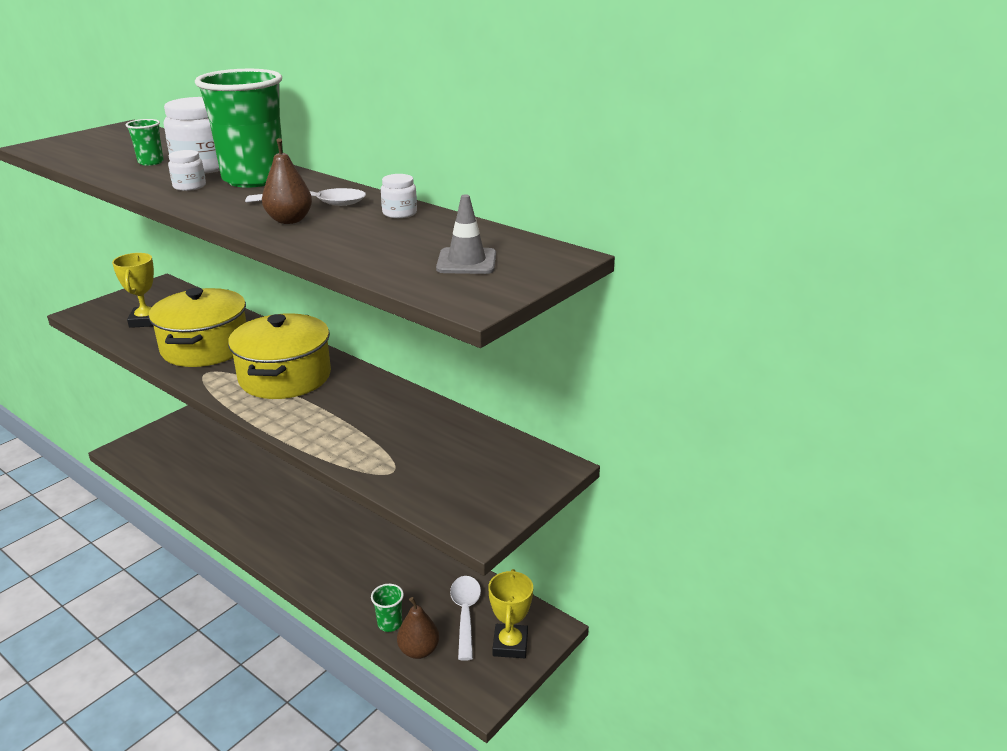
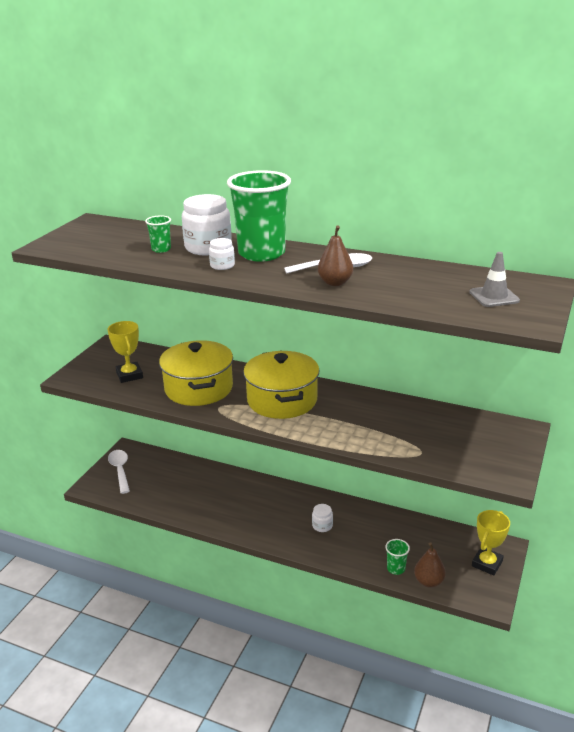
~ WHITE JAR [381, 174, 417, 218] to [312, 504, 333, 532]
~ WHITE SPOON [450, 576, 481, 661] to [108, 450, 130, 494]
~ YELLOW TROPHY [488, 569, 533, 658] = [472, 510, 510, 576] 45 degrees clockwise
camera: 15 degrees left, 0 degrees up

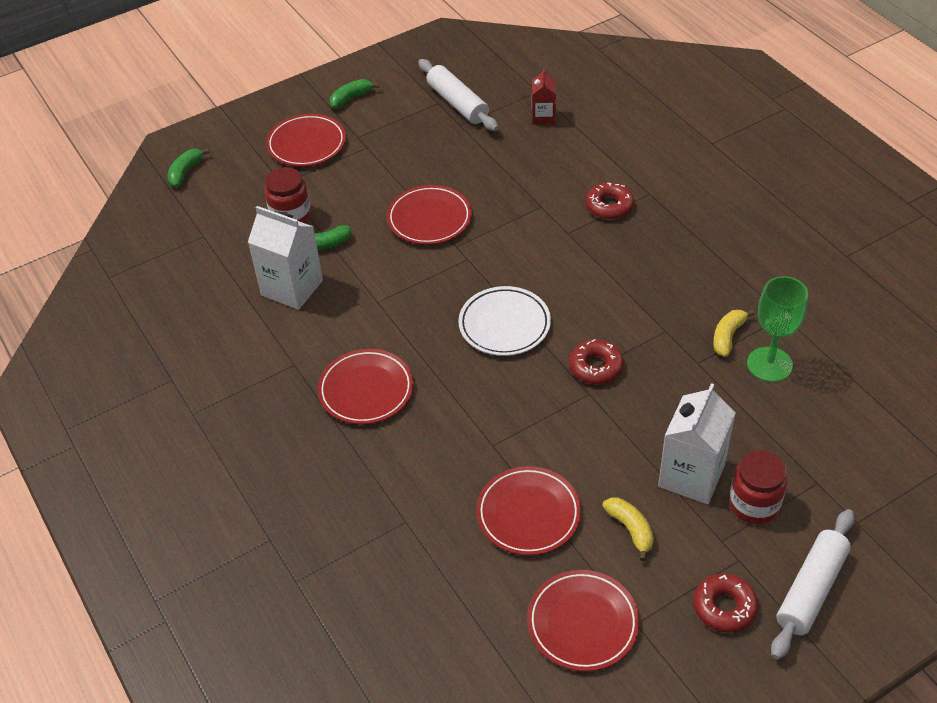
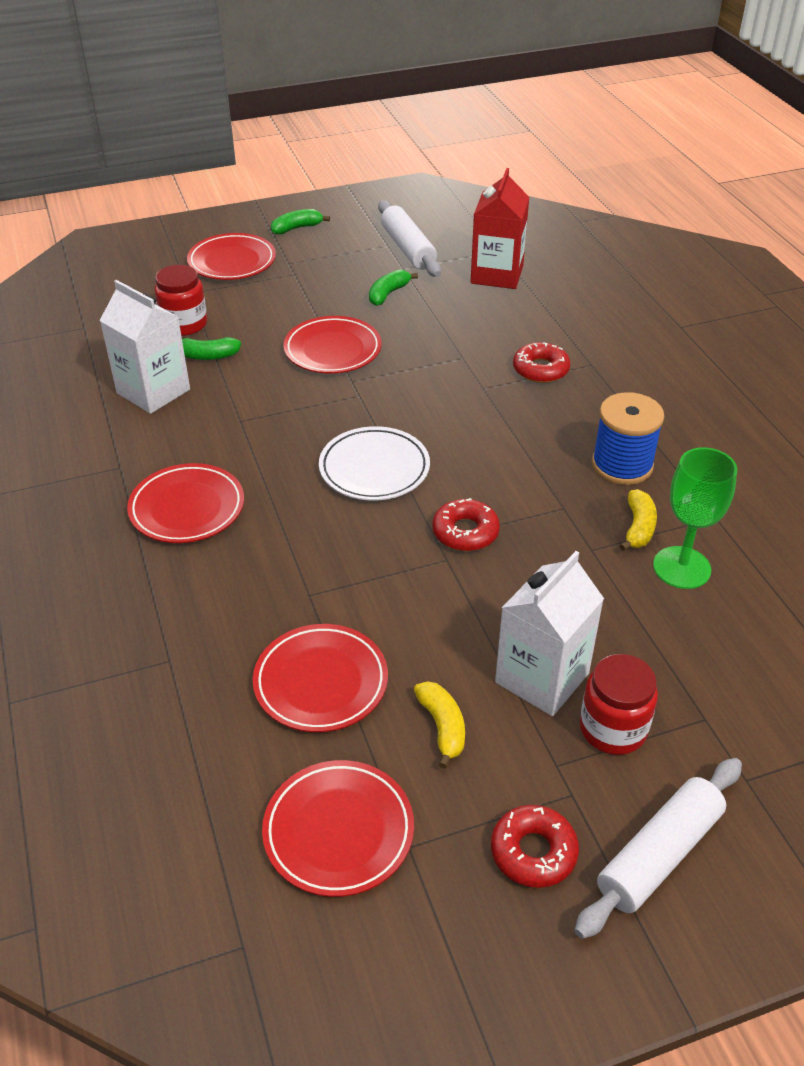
~ GREEN BANANA [167, 148, 209, 187] to [369, 269, 418, 306]
~ RED CARTON [532, 69, 556, 125] = [471, 168, 529, 289] x1.76
~ YELLOW BANANA [713, 310, 755, 357] = [620, 489, 657, 551] 150 degrees clockwise
+ BLUE SPOOL [592, 392, 665, 485]
camera: 10 degrees right, 5 degrees down

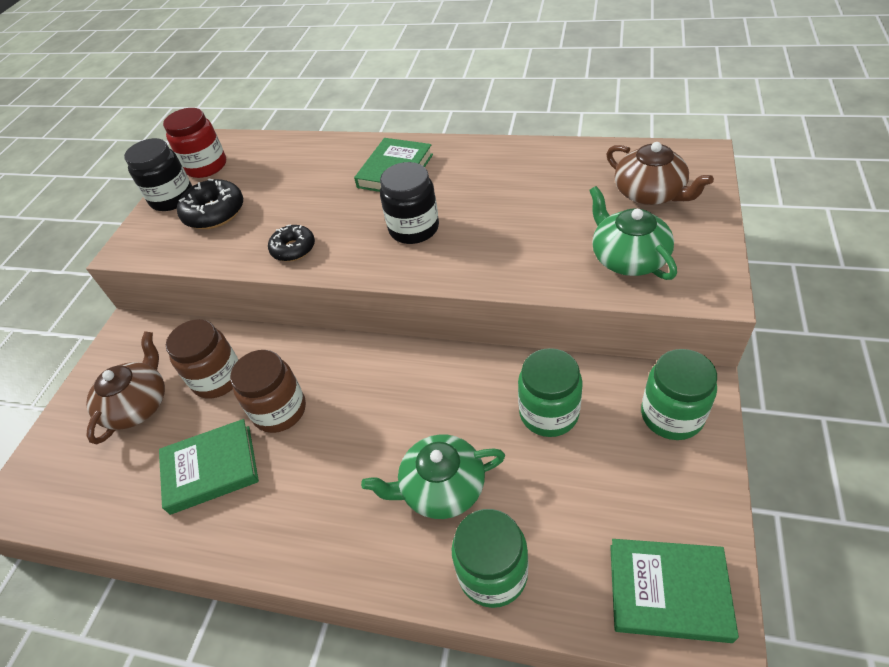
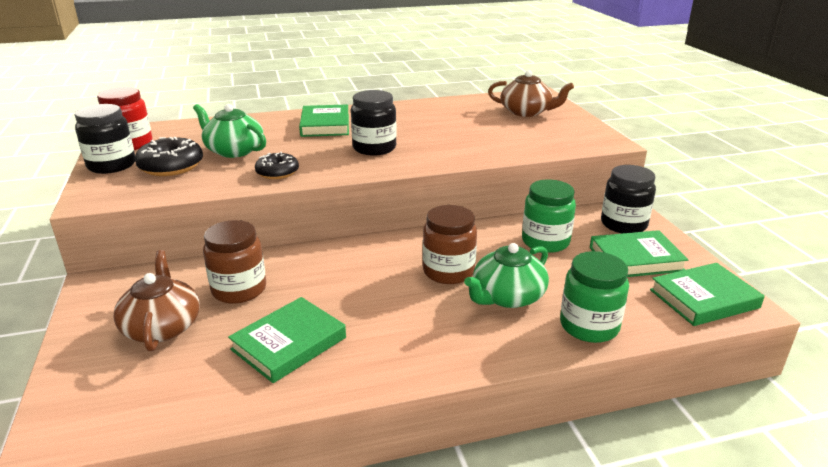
~ BROWN JAR [230, 350, 306, 433] to [423, 205, 477, 284]
~ GREEN TEAPOT [589, 186, 677, 280] to [193, 104, 266, 158]
~ GREEN JAR [641, 349, 717, 440] to BLACK JAR [601, 165, 656, 233]
+ GREEN BOOK [590, 230, 689, 277]
camera: 35 degrees left, 20 degrees down

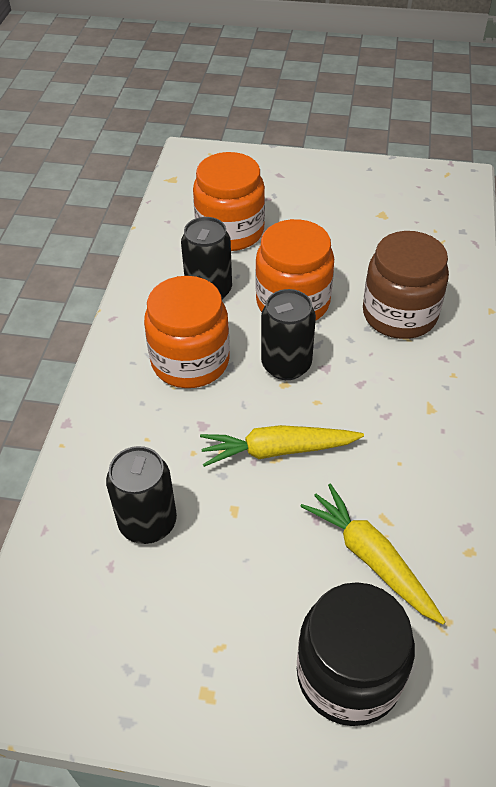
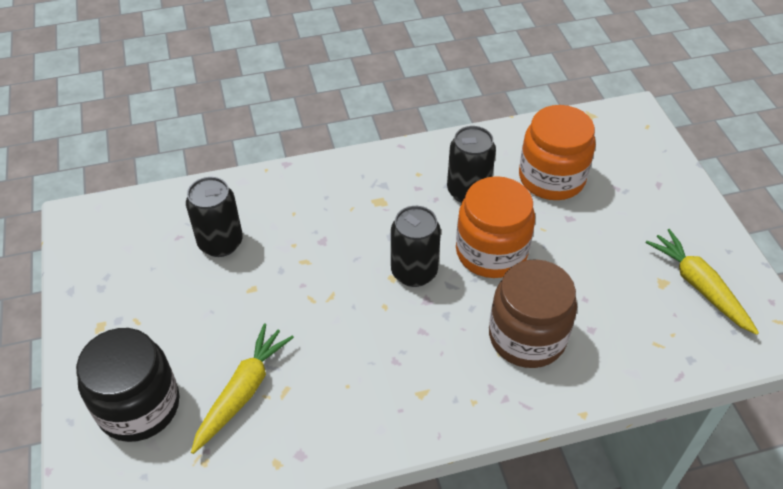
- ORANGE JAR [144, 276, 230, 388]
~ YELLOW CARROT [200, 425, 364, 467] to [645, 229, 759, 335]
camera: 65 degrees right, 0 degrees up

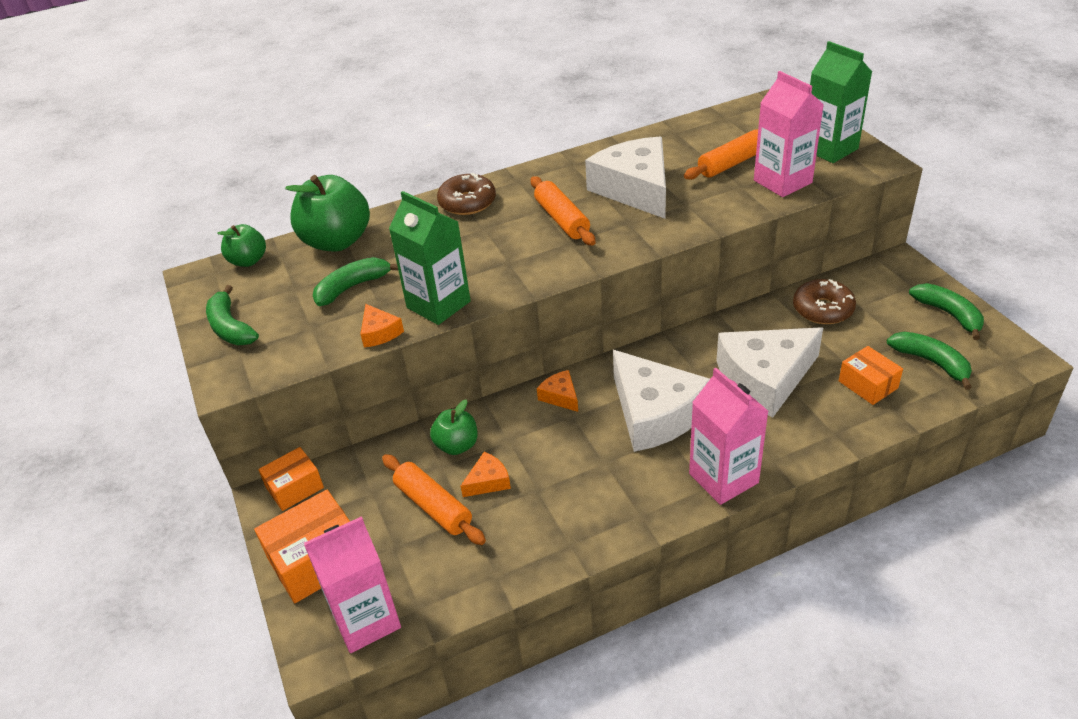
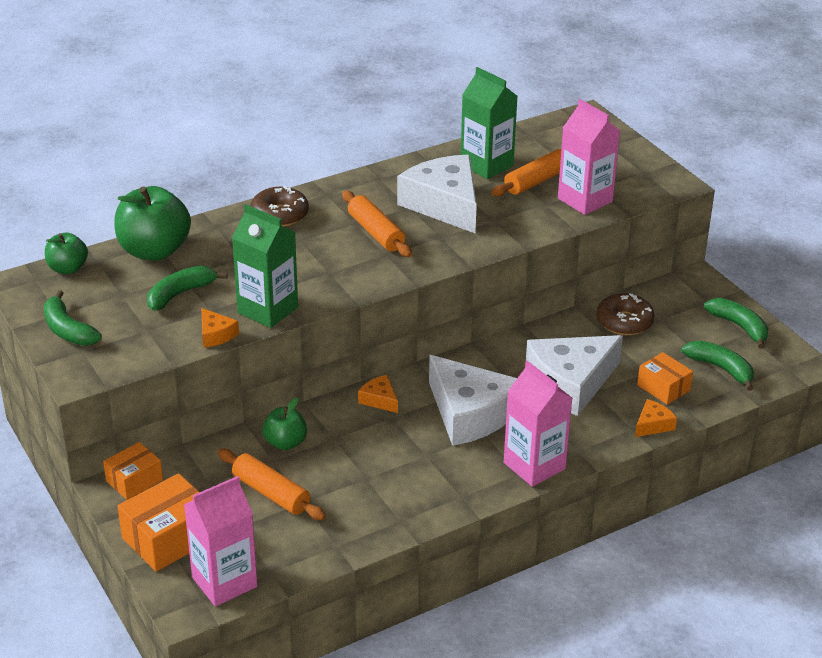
~ ORANGE CHEESE [461, 452, 511, 497] to [635, 399, 677, 437]
~ GREEN CARTON [810, 41, 872, 163] to [461, 67, 517, 179]
camera: 10 degrees left, 5 degrees down

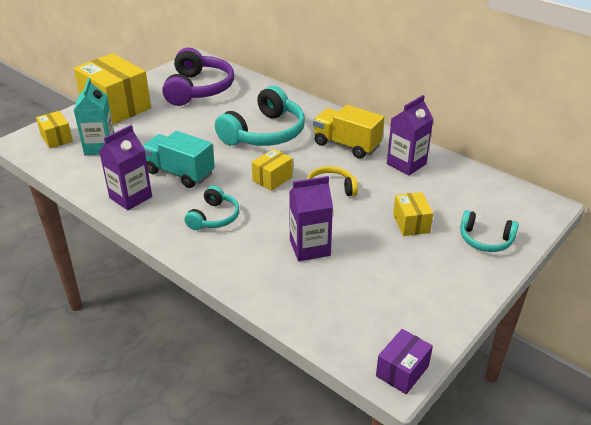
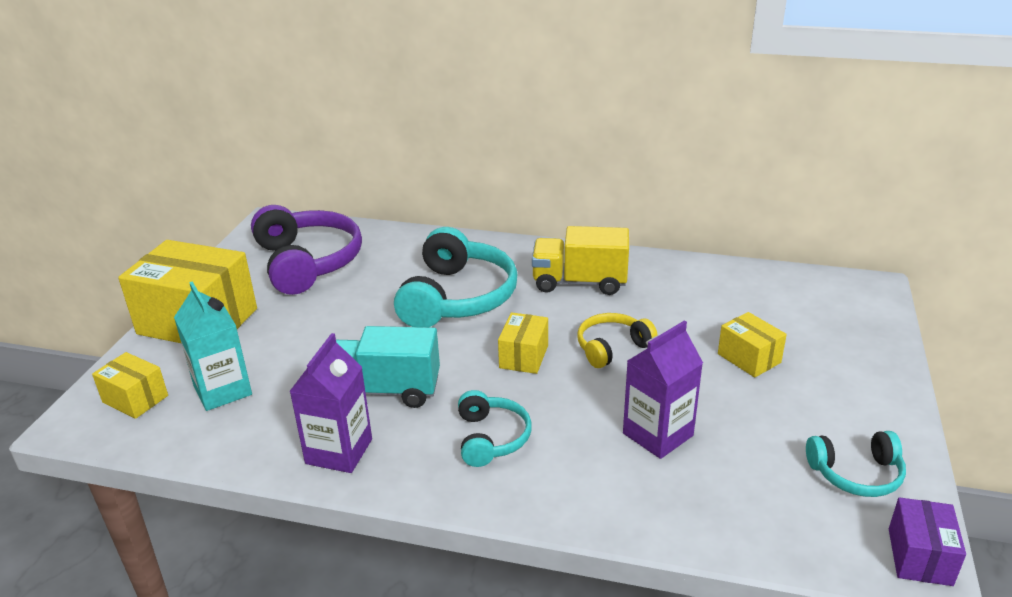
- PURPLE CARTON [387, 95, 433, 176]
~ TURQUOISE HEADPHONES [460, 210, 519, 252] to [806, 431, 906, 497]
camera: 25 degrees left, 5 degrees down

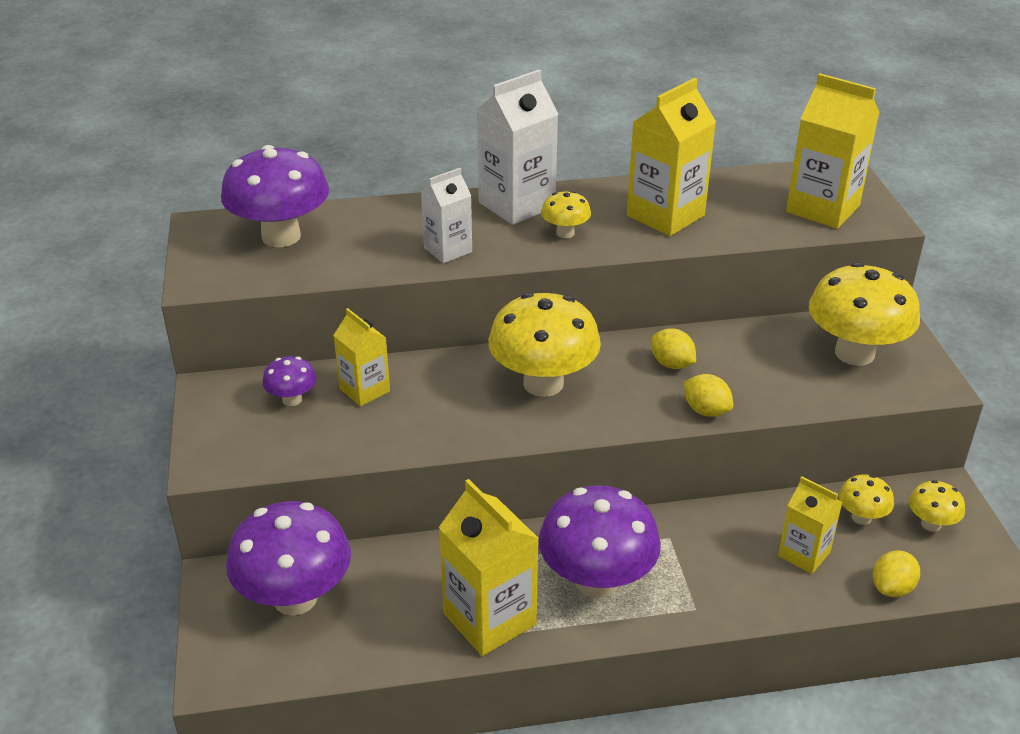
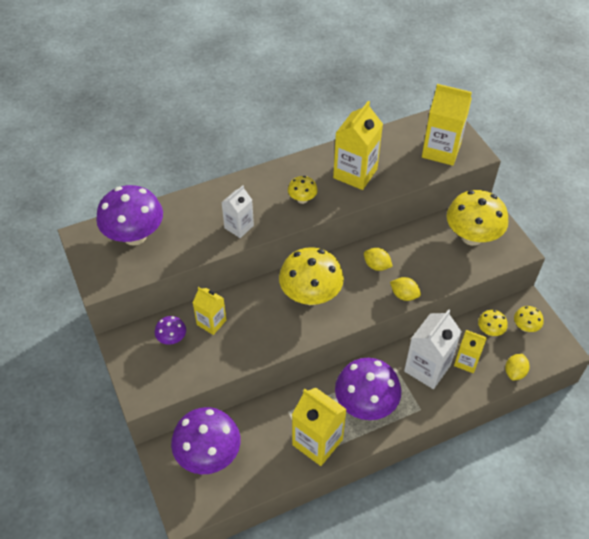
~ WHITE CARTON [477, 69, 558, 225] to [404, 309, 462, 389]
camera: 15 degrees left, 15 degrees up

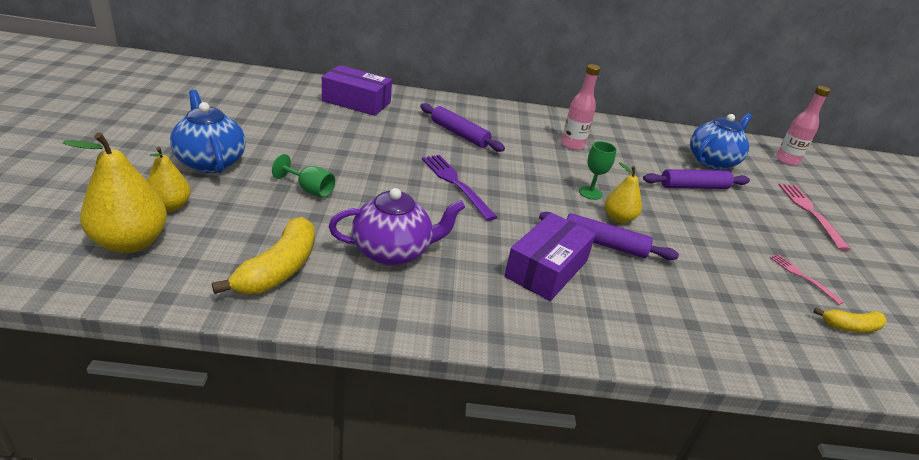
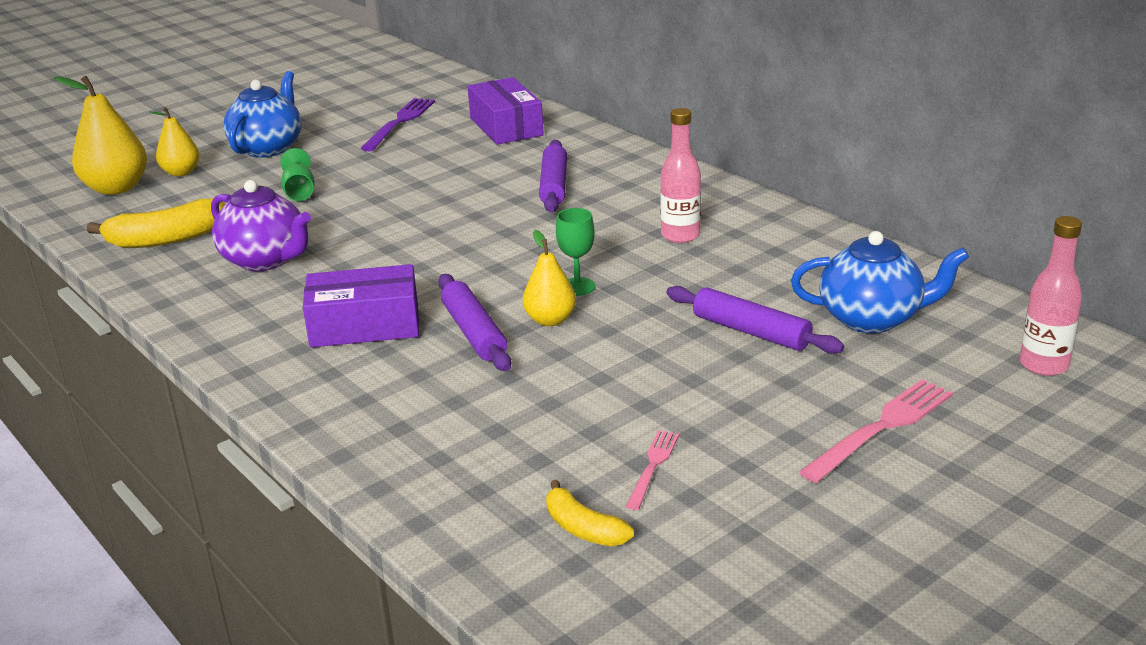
~ PURPLE FORK [422, 155, 498, 221] to [360, 98, 435, 151]
camera: 55 degrees right, 5 degrees down

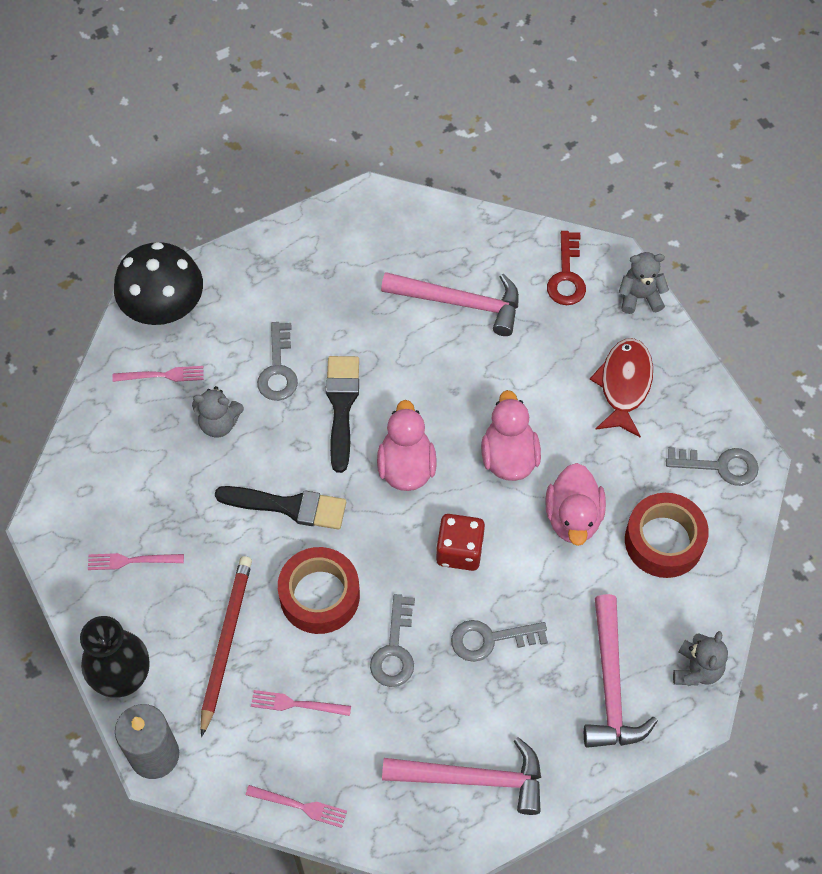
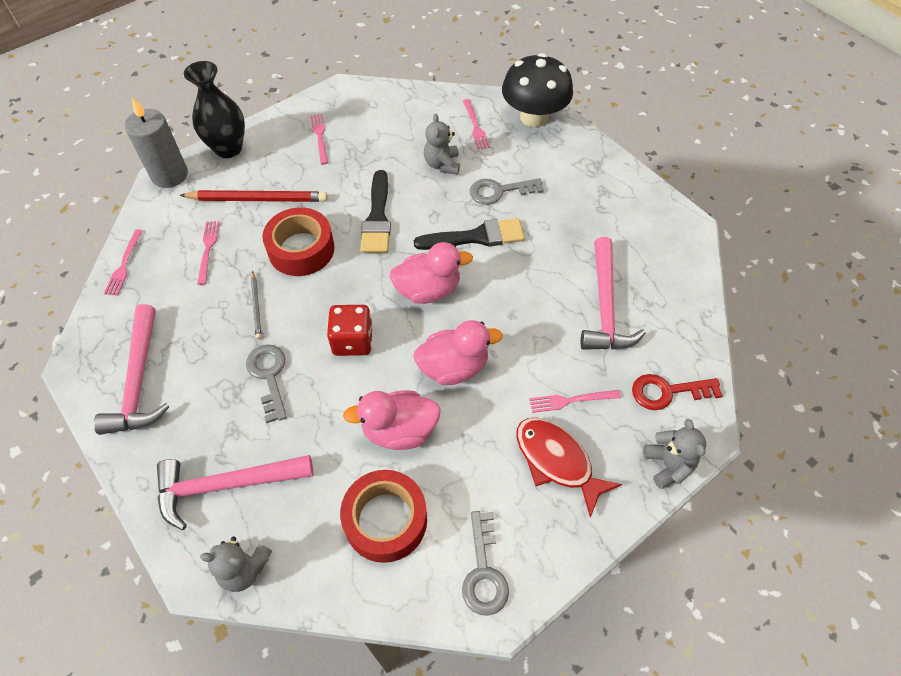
~ GREY KEY [370, 594, 415, 687] to GREY PENCIL [251, 271, 262, 339]
~ RED FISH [590, 338, 653, 438] = [516, 418, 622, 518] 135 degrees counterclockwise
+ PINK FORK [529, 390, 621, 413]
camera: 80 degrees right, 5 degrees down

